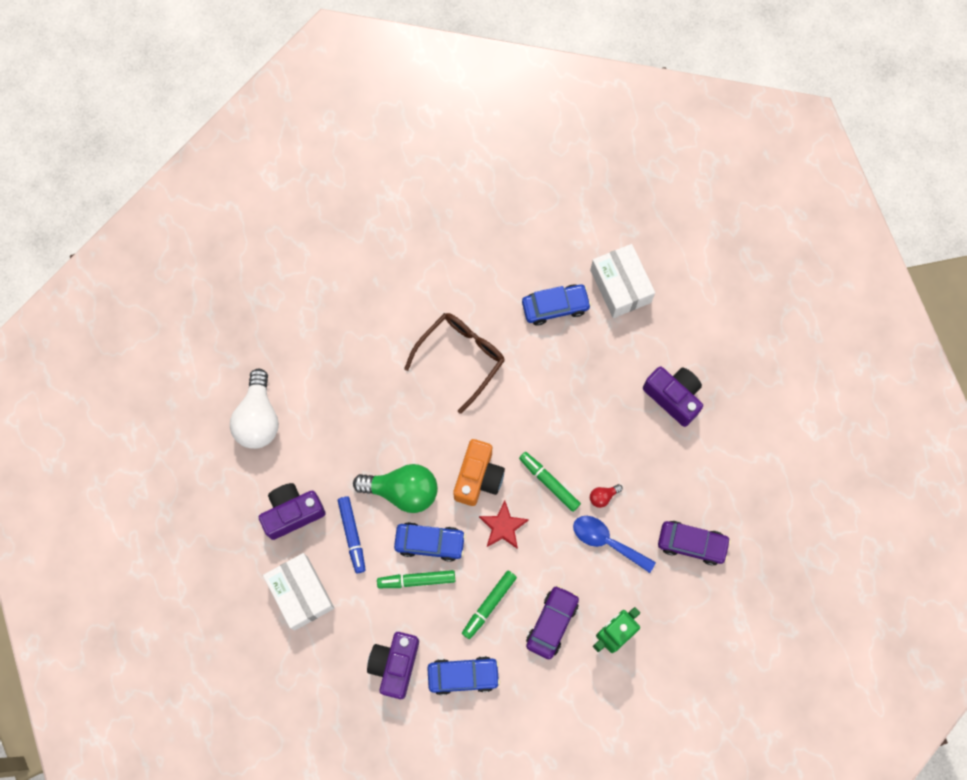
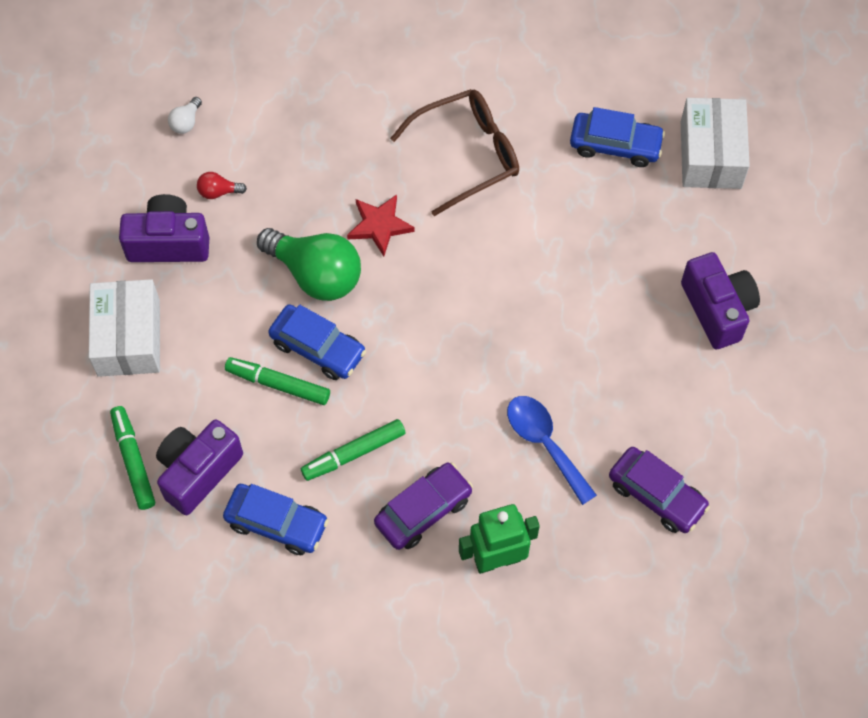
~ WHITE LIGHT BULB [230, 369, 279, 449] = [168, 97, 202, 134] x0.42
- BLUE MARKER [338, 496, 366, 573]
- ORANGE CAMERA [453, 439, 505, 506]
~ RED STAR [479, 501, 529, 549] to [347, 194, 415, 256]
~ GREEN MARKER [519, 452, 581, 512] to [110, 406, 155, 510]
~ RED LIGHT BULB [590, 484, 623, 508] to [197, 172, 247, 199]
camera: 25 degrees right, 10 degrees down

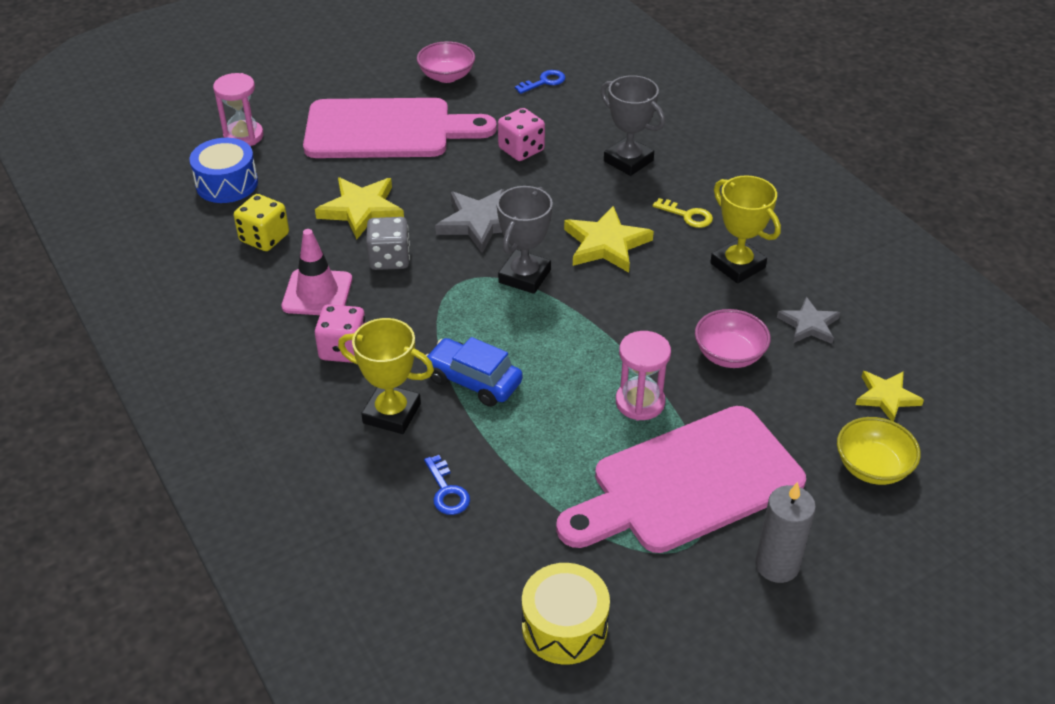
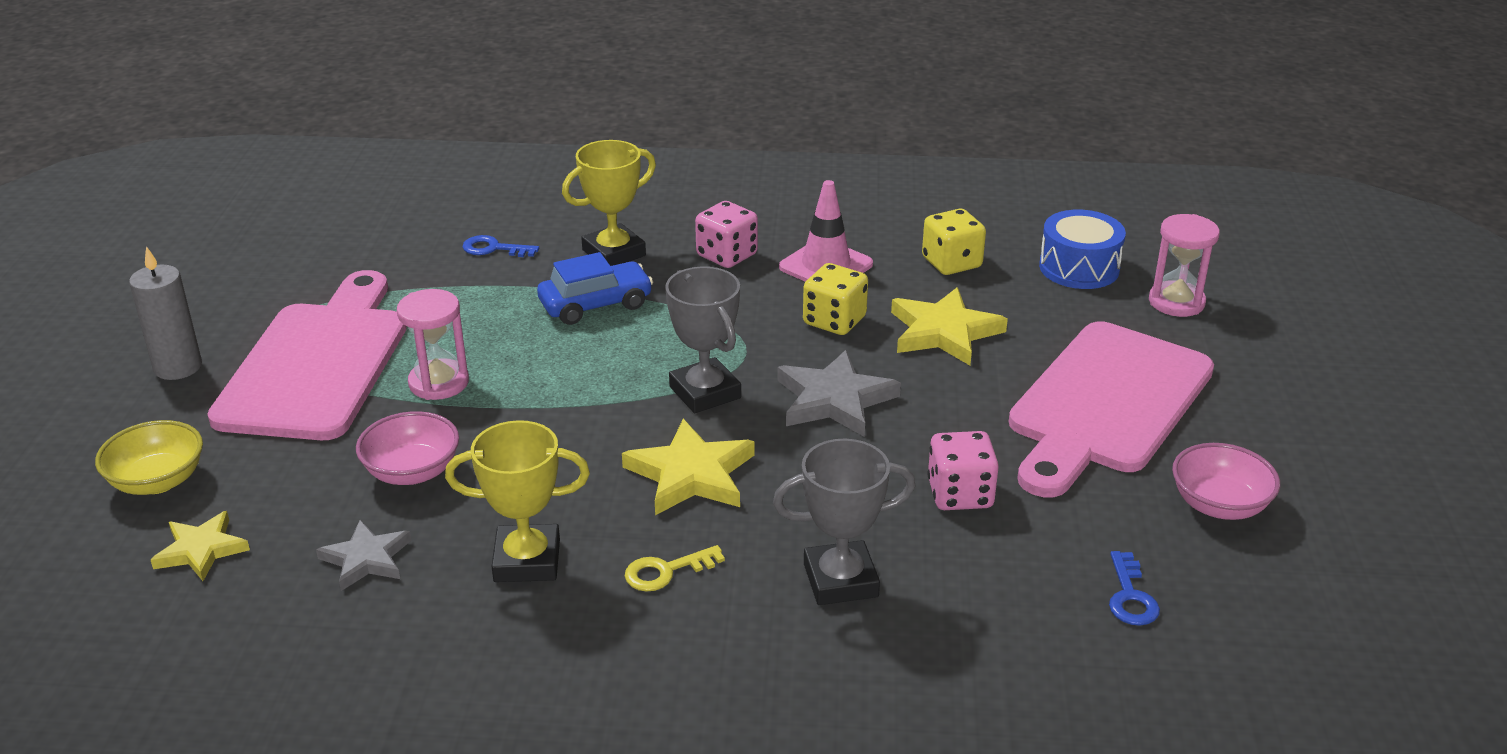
~ GREY DICE [366, 217, 410, 270] to YELLOW DICE [803, 263, 868, 335]
- YELLOW DRUM [522, 563, 610, 665]
camera: 125 degrees right, 10 degrees down

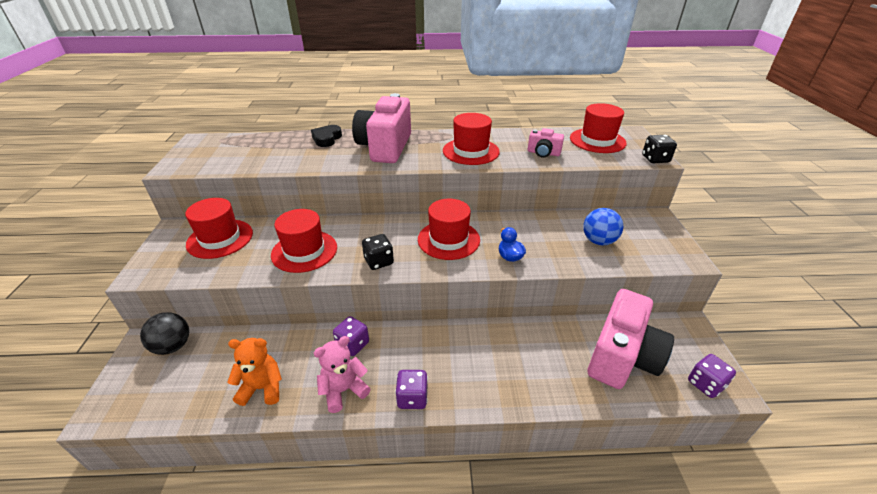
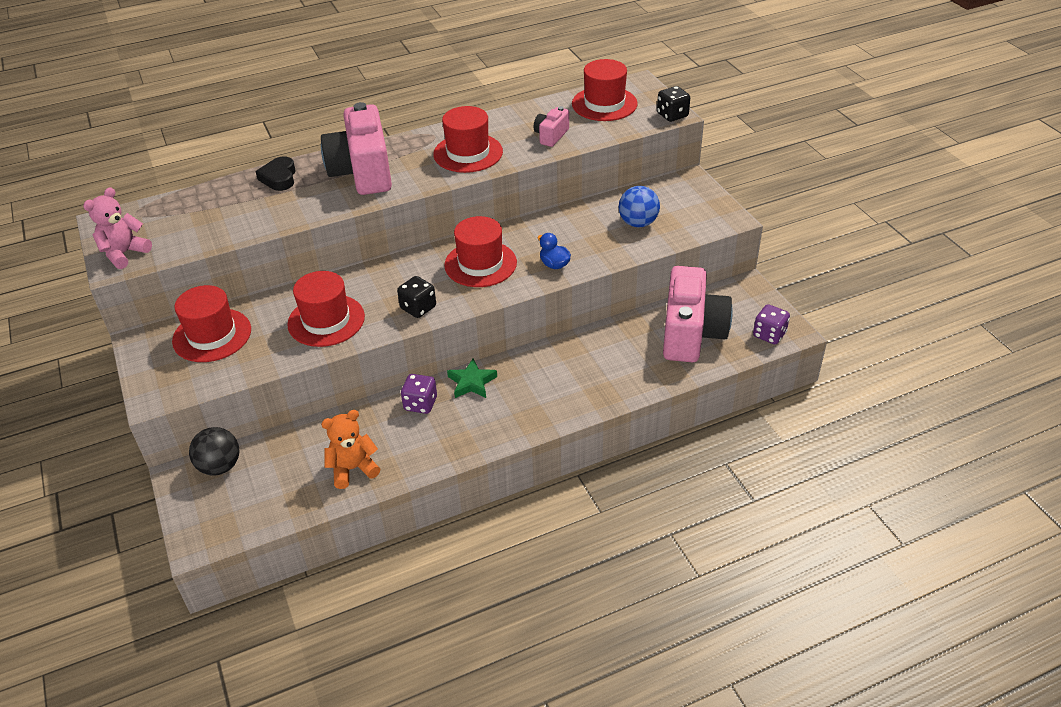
~ PINK TEDDY BEAR [314, 336, 371, 413] to [83, 187, 152, 269]
- PURPLE DICE [395, 370, 428, 409]
~ PINK CAMERA [527, 128, 564, 158] = [534, 106, 569, 147] 120 degrees clockwise
+ GREEN STAR [447, 358, 497, 398]
camera: 20 degrees left, 5 degrees up

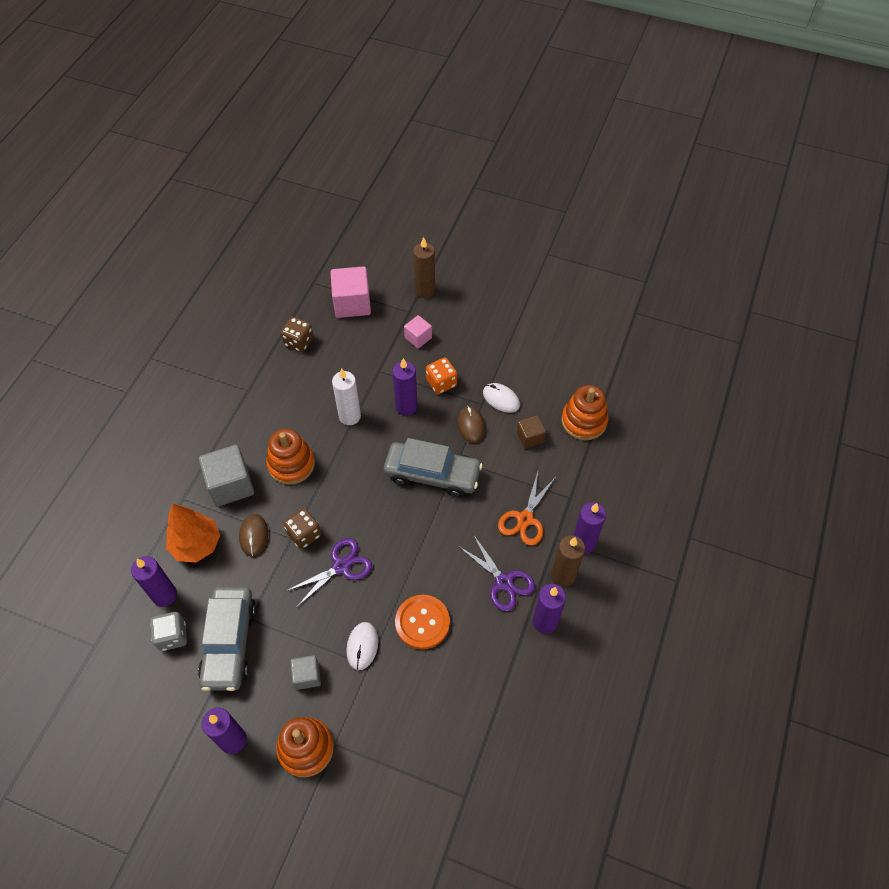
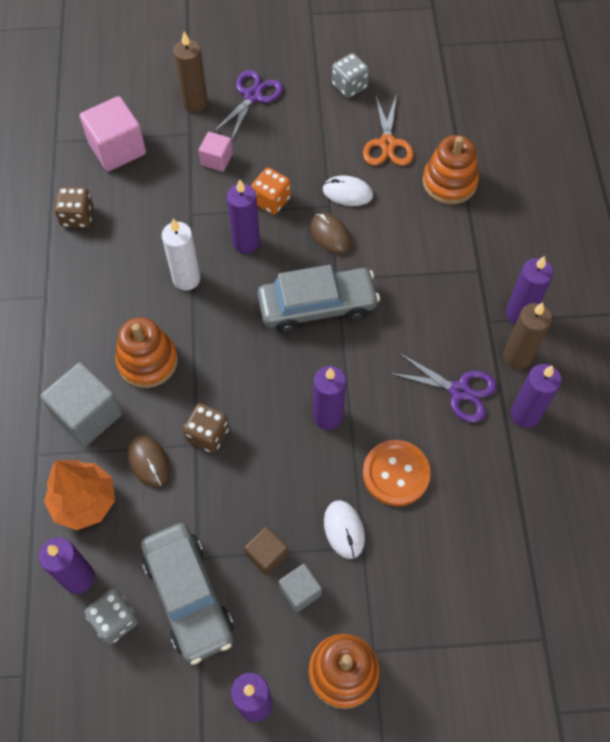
~ PURPLE SCISSORS [286, 538, 372, 608] to [212, 70, 283, 141]
~ ORANGE SCISSORS [498, 472, 556, 546] to [363, 94, 414, 166]
~ BROWN CUBE [517, 415, 546, 449] to [245, 527, 288, 575]
+ PURPLE CANDLE [313, 366, 346, 430]
+ GREY DICE [332, 53, 369, 98]
camera: 25 degrees left, 5 degrees up

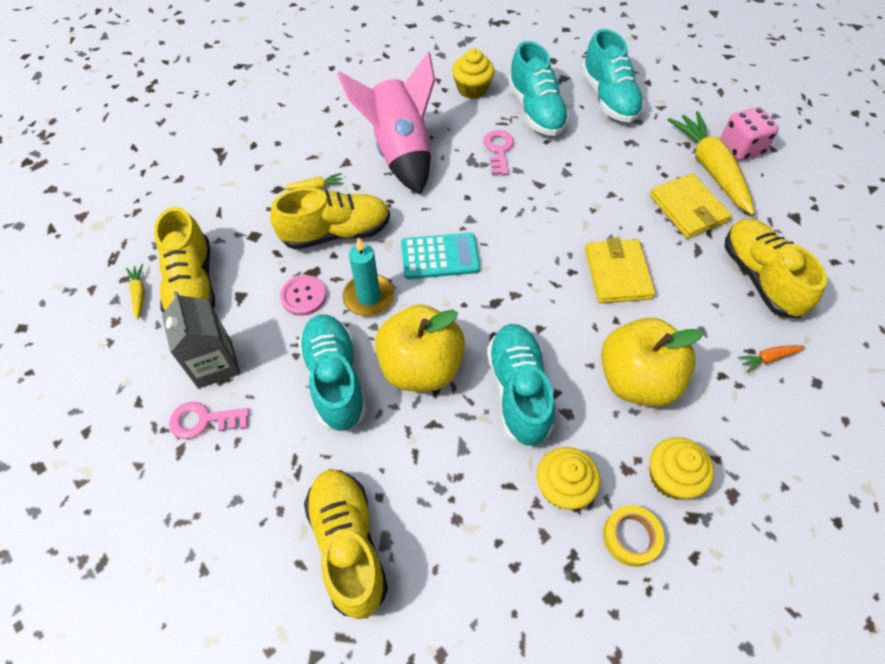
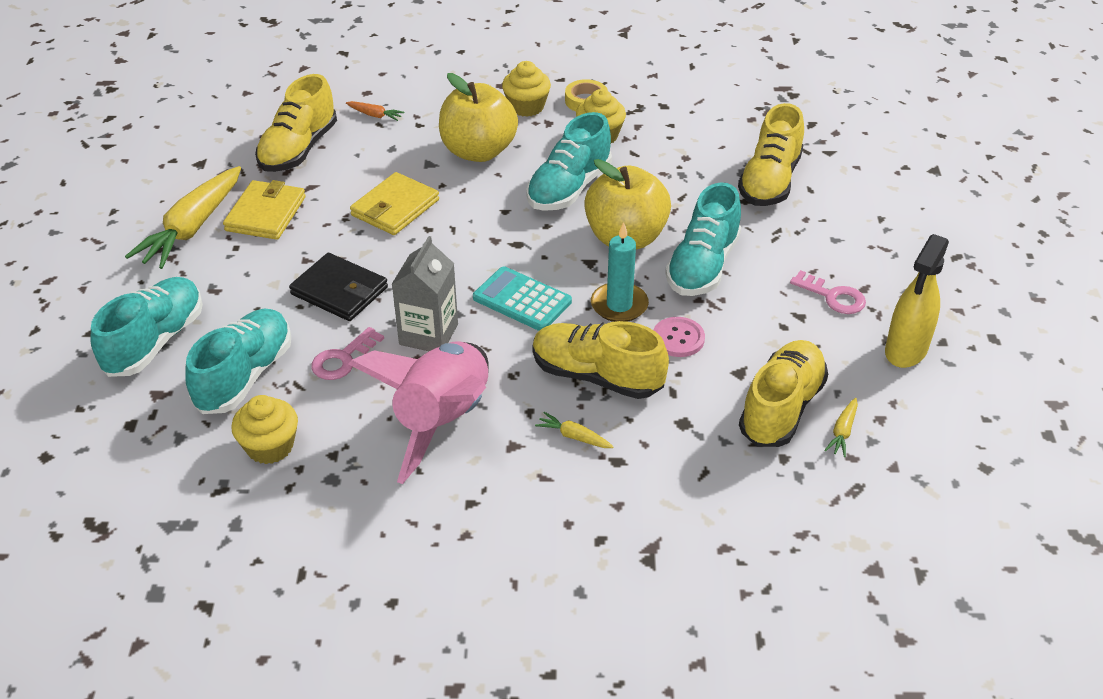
~ GREY CARTON [162, 291, 241, 389] to [392, 236, 458, 351]
- PINK DICE [721, 107, 779, 160]
+ BLACK WALLET [289, 253, 388, 321]
+ YELLOW SPRAY BOTTLE [885, 234, 949, 368]
camera: 140 degrees left, 15 degrees down

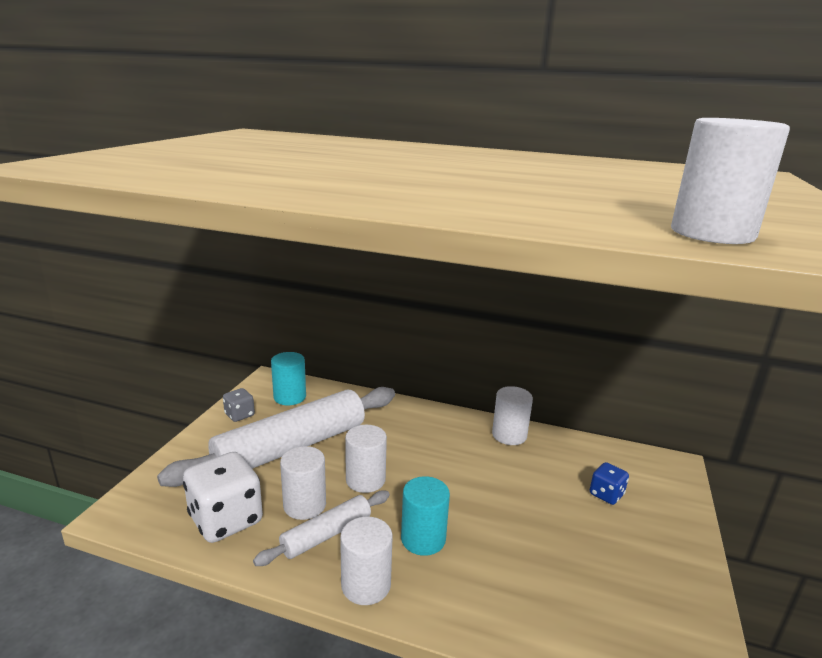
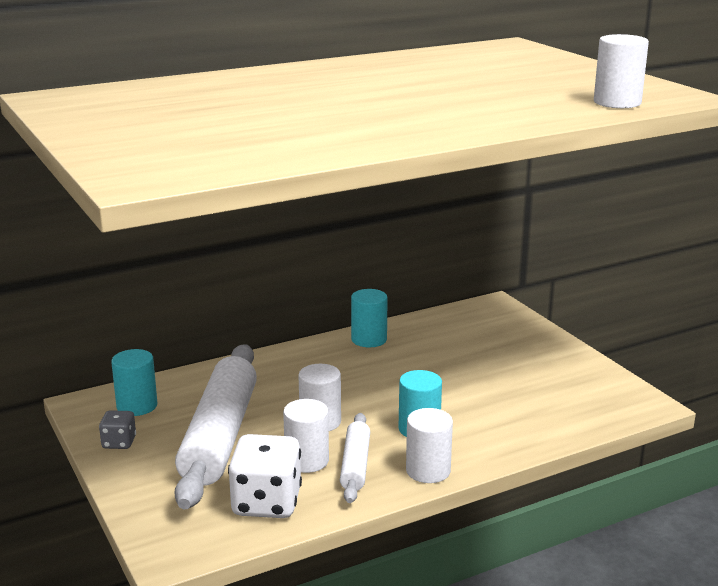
~ WHITE CYLINDER [492, 386, 533, 445] to TURQUOISE CYLINDER [351, 289, 388, 347]
- BLUE DICE [590, 462, 629, 505]
camera: 45 degrees left, 0 degrees up

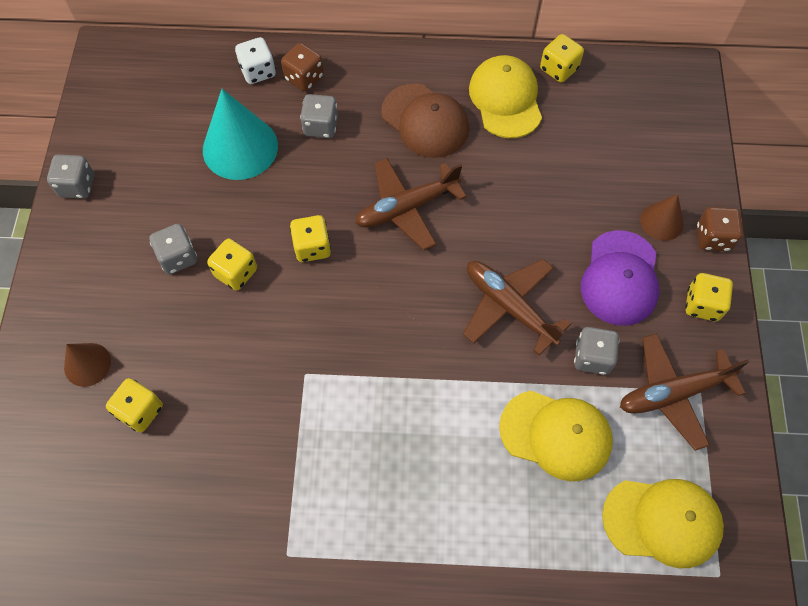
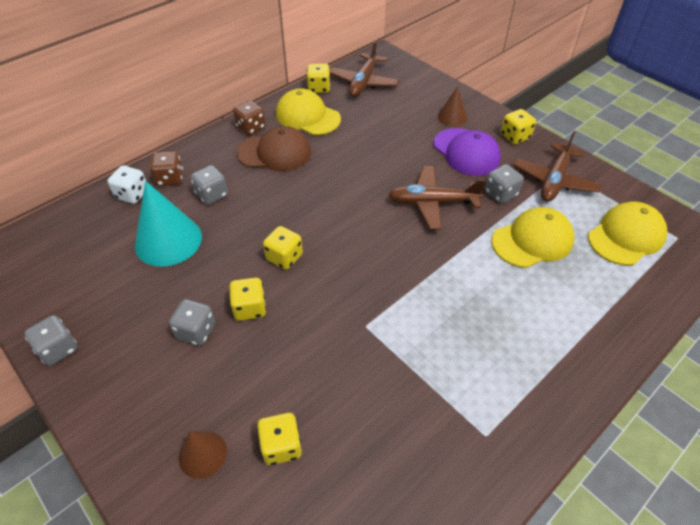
~ BROWN PLANE [355, 158, 467, 250] to [330, 40, 399, 97]
~ BROWN DICE [697, 207, 743, 251] to [233, 100, 266, 135]
camera: 45 degrees left, 15 degrees down

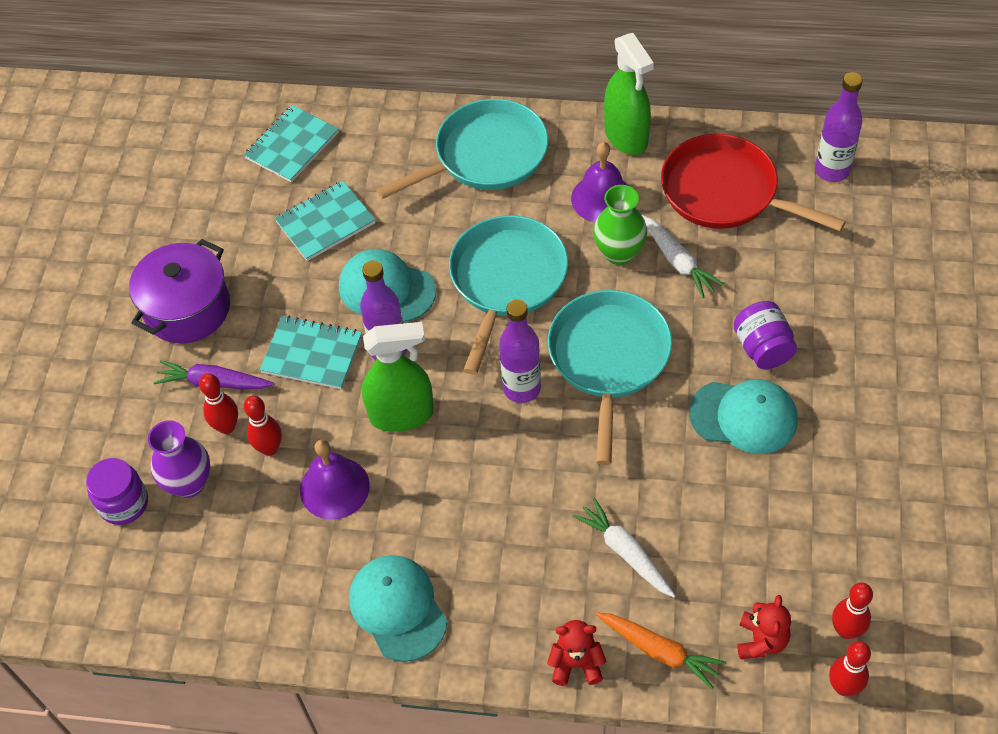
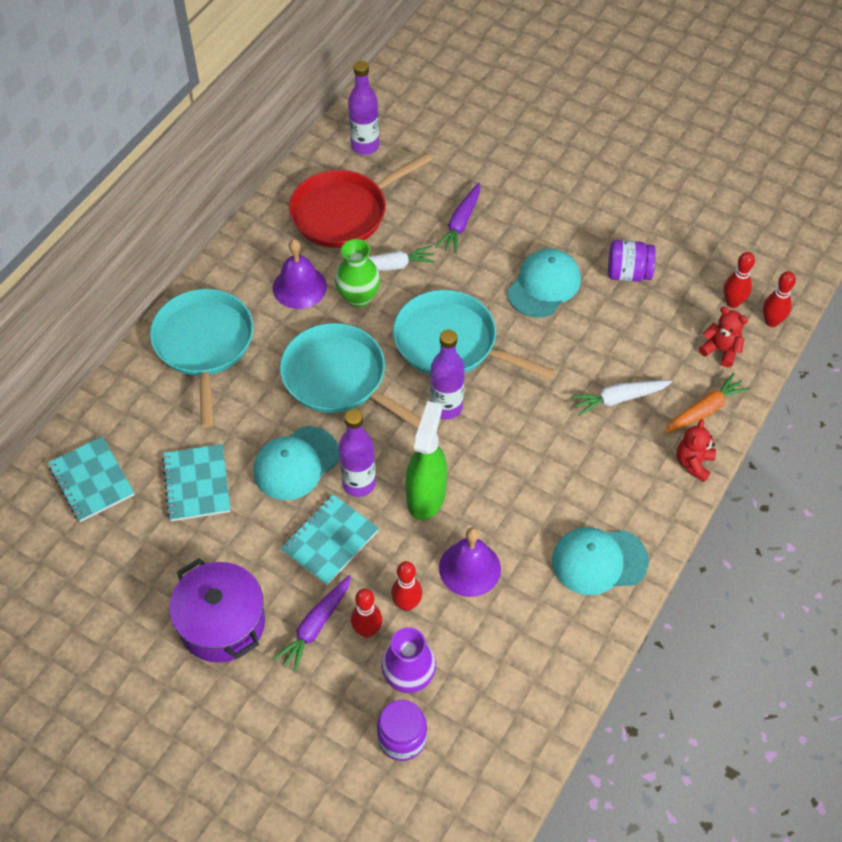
- GREEN SPRAY BOTTLE [604, 33, 654, 155]
~ PURPLE JAR [733, 301, 797, 369] to [608, 240, 656, 282]
+ PURPLE CARROT [435, 183, 480, 253]
camera: 70 degrees left, 0 degrees up

